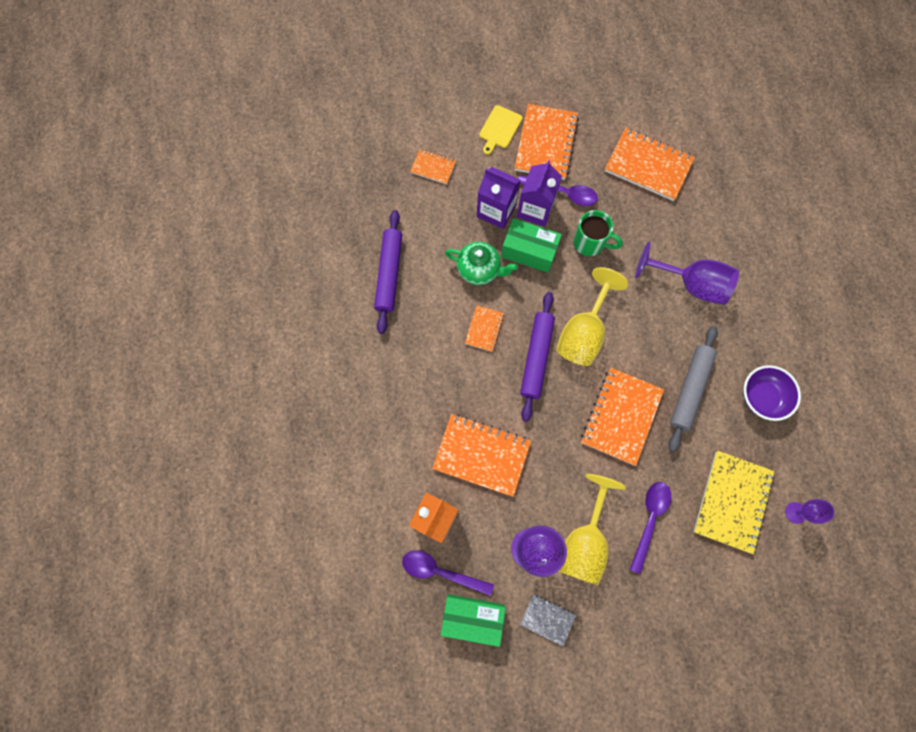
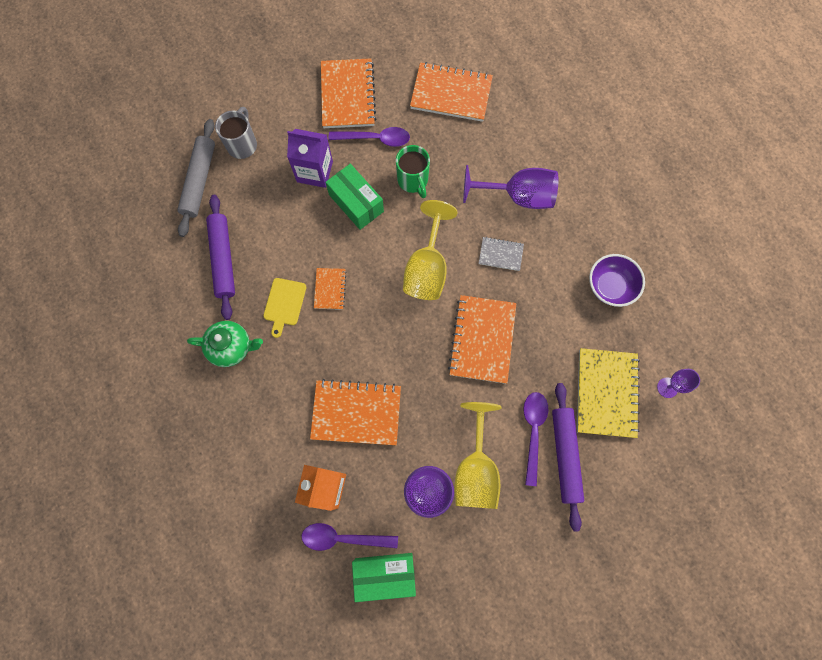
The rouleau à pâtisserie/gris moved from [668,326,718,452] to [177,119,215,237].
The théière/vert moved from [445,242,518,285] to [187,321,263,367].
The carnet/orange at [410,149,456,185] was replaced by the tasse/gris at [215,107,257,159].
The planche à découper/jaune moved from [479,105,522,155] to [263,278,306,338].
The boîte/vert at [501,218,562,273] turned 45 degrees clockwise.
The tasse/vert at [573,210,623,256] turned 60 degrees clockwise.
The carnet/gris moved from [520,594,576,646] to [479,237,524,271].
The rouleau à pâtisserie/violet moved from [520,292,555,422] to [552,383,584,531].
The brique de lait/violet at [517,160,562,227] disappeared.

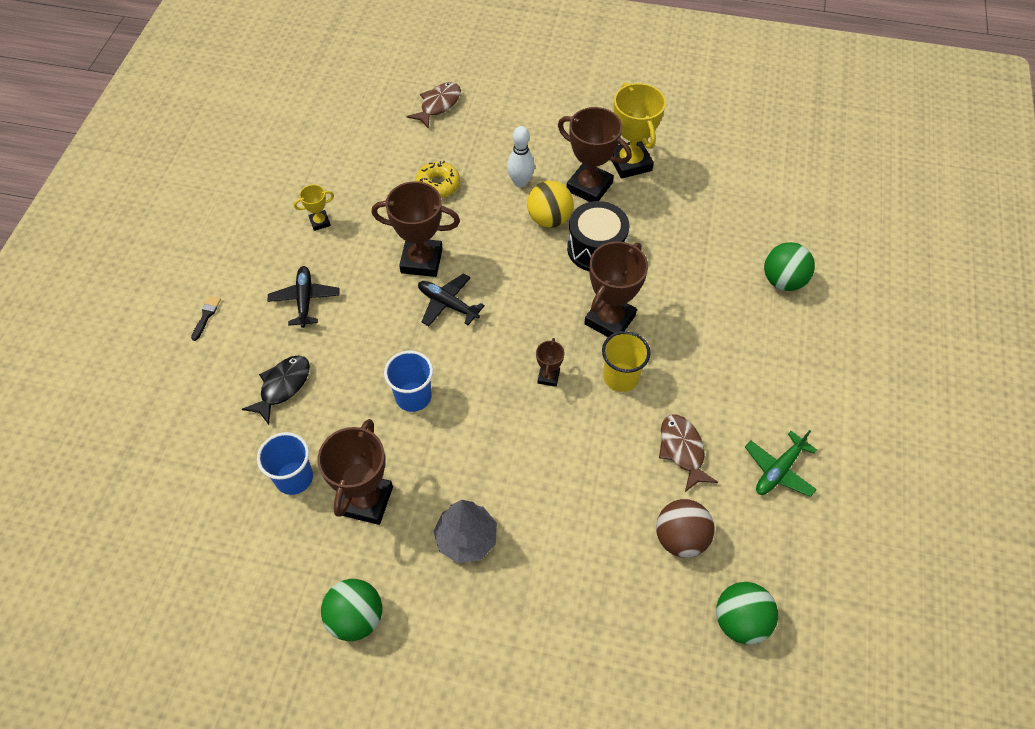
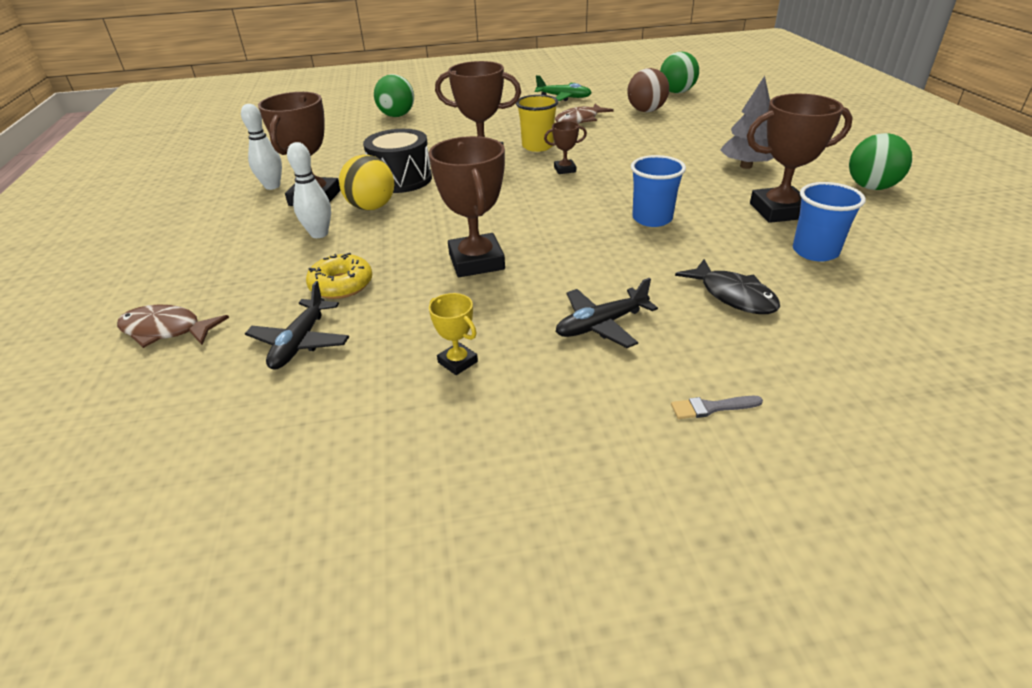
The trophée/jaune at [612,82,666,179] was replaced by the quille/blanc at [241,104,282,190].
The avion/noir moved from [418,273,485,326] to [245,281,349,370].
The pinceau/noir at [191,296,221,341] became the pinceau/gris at [671,396,763,419].
The poisson/noir at [242,356,310,425] turned 135 degrees counterclockwise.

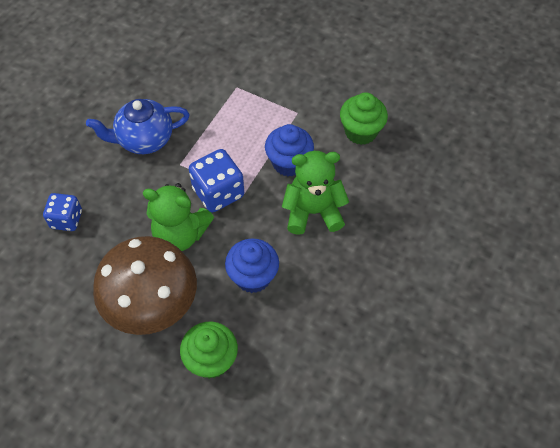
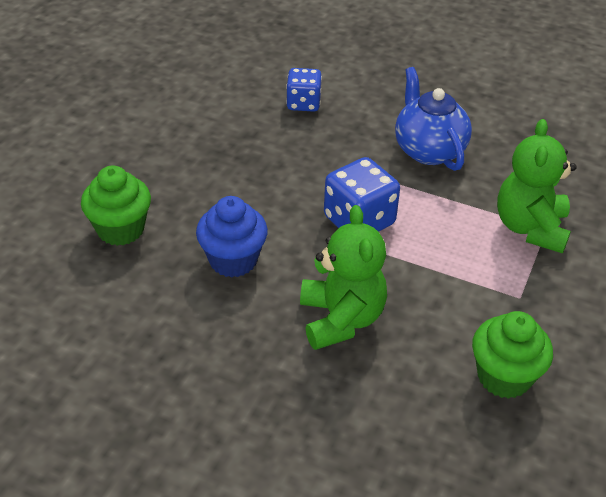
The ours en peluche/vert moved from [143,183,214,251] to [497,119,577,253].
The champignon/marron at [93,236,197,335] disappeared.
The muffin/bleu at [265,124,314,176] disappeared.

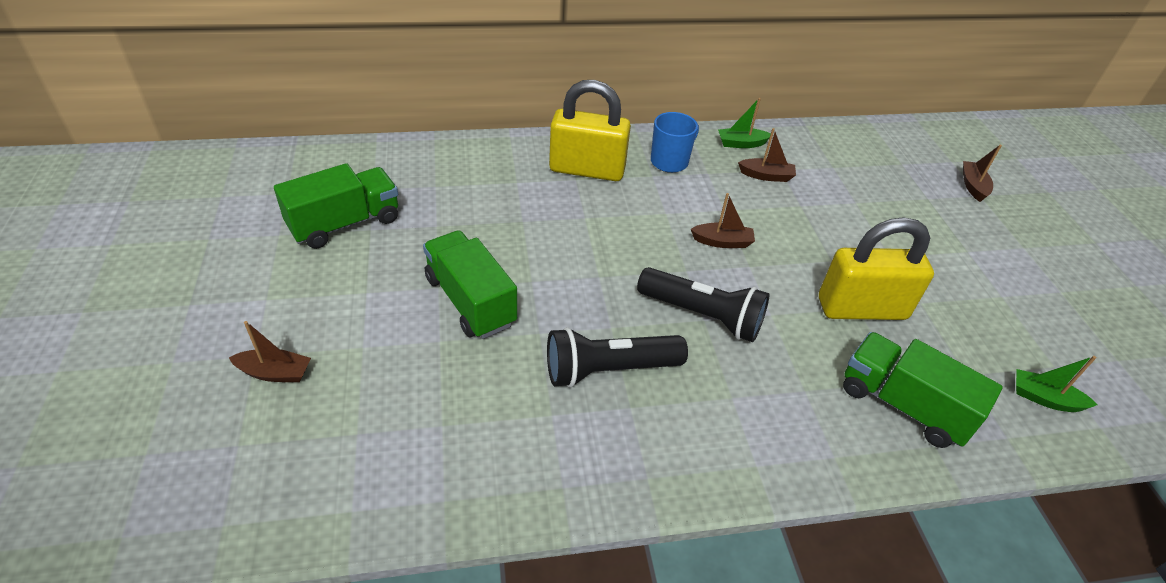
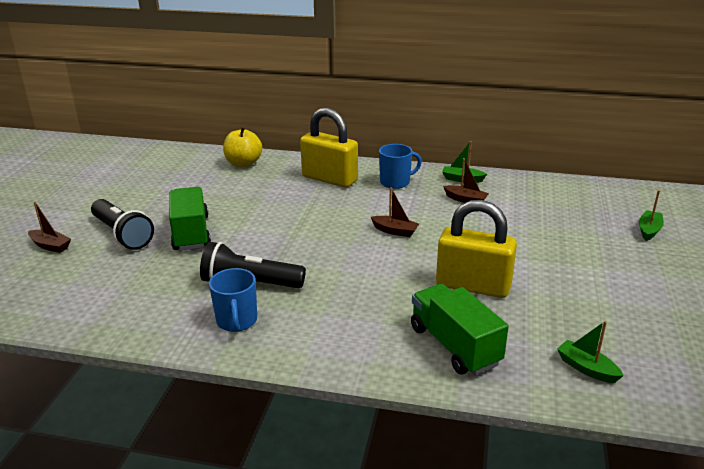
The lampe de poche/noir moved from [637,267,770,342] to [91,199,154,250].
The tasse/bleu at [209,268,257,332] appeared.
The pomme/jaune at [223,127,262,167] appeared.
The bateau/marron at [963,145,1002,202] became the bateau/vert at [639,190,664,241].
The camion/vert at [274,163,398,249] disappeared.

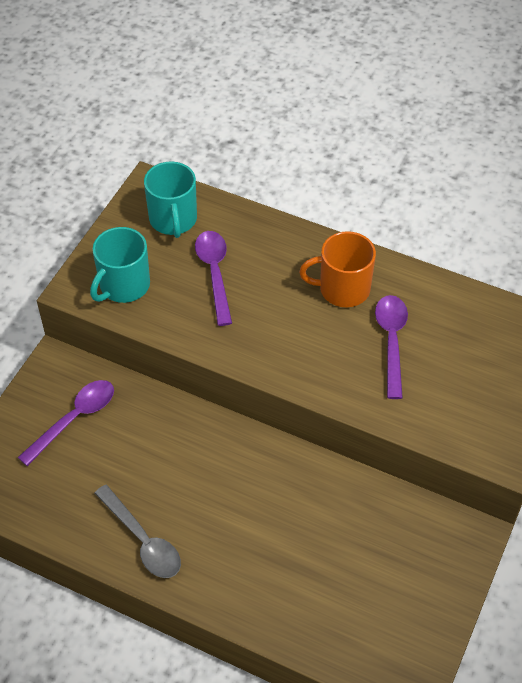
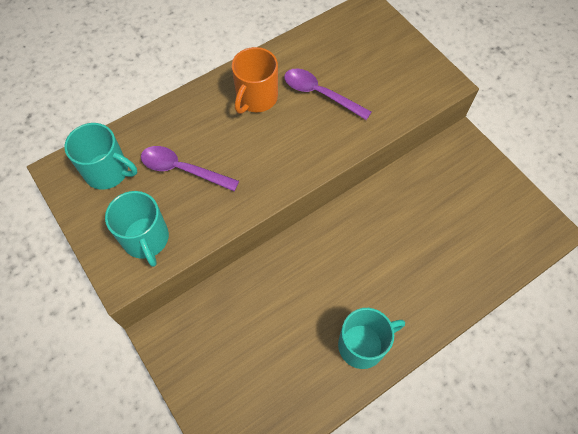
The cuillère/gris at [94,485,181,578] was replaced by the tasse/turquoise at [338,308,405,369].
The cuillère/violet at [17,380,114,466] disappeared.

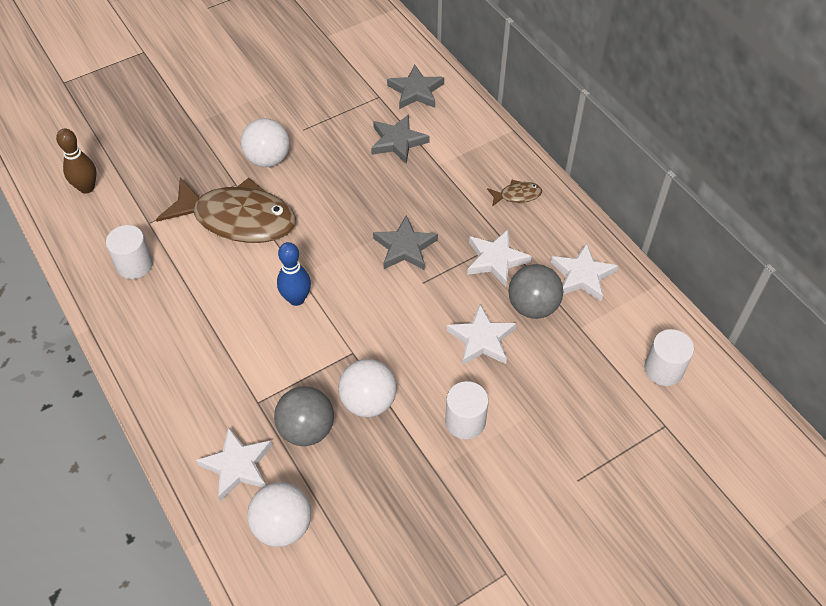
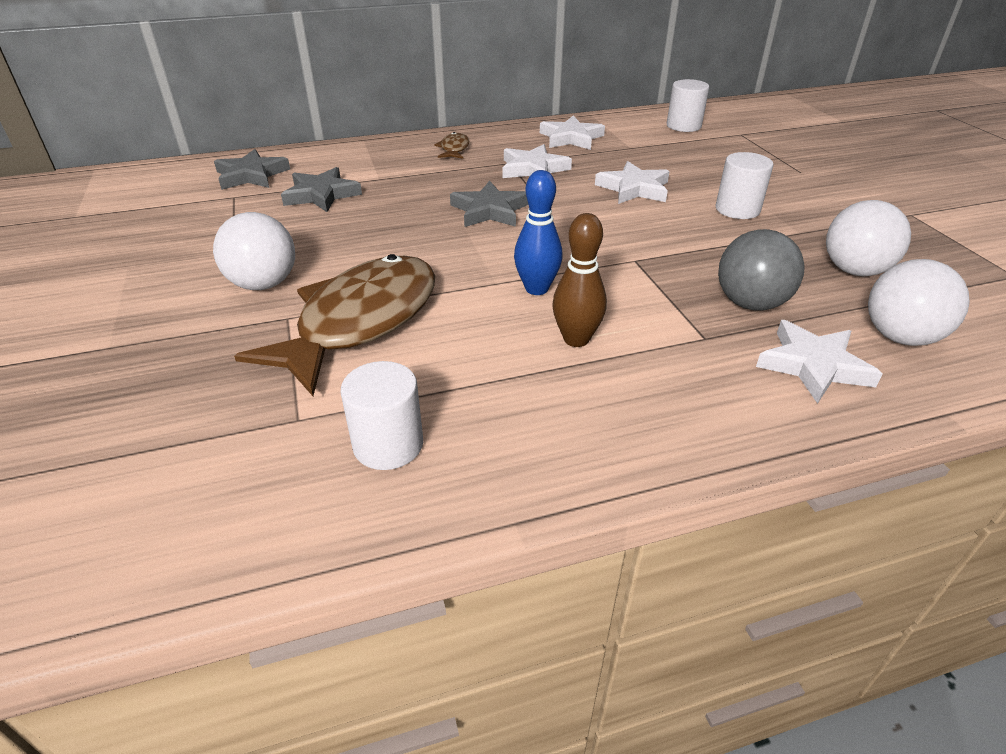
The quille/marron moved from [56,128,96,194] to [553,213,607,347].
The balle/blanc moved from [338,359,397,417] to [826,200,911,276].
The balle/gris at [508,264,563,319] disappeared.

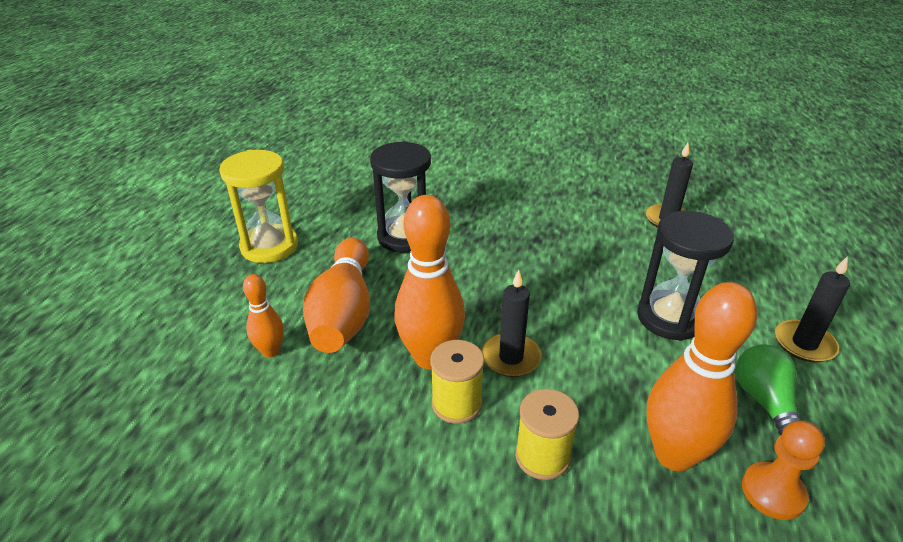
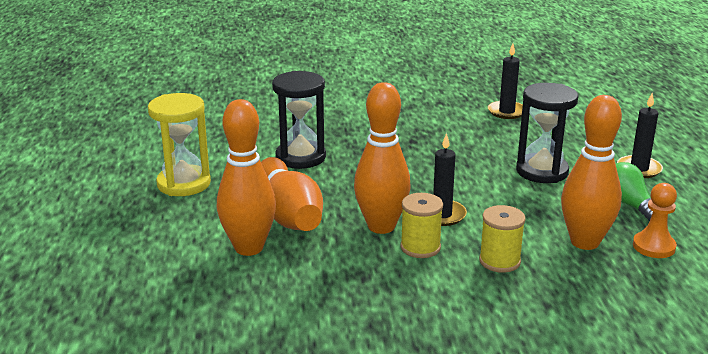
The quille/orange at [243,274,284,358] changed to 1.91 times the size.

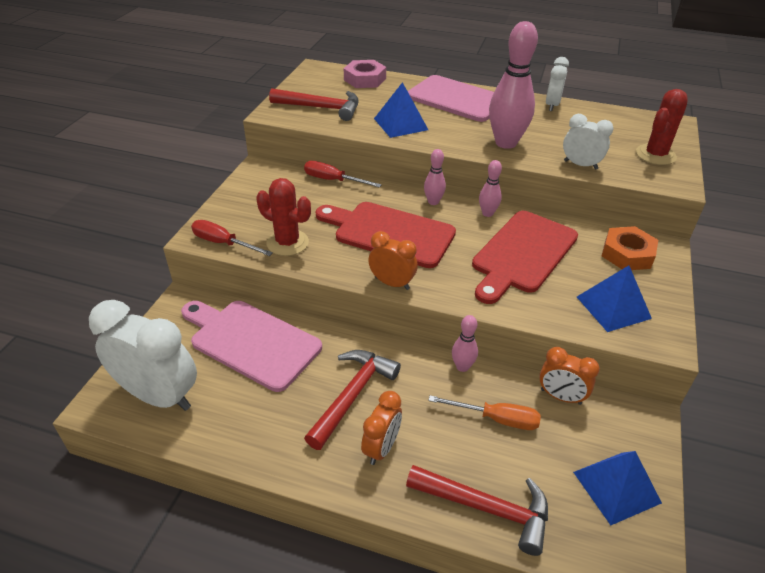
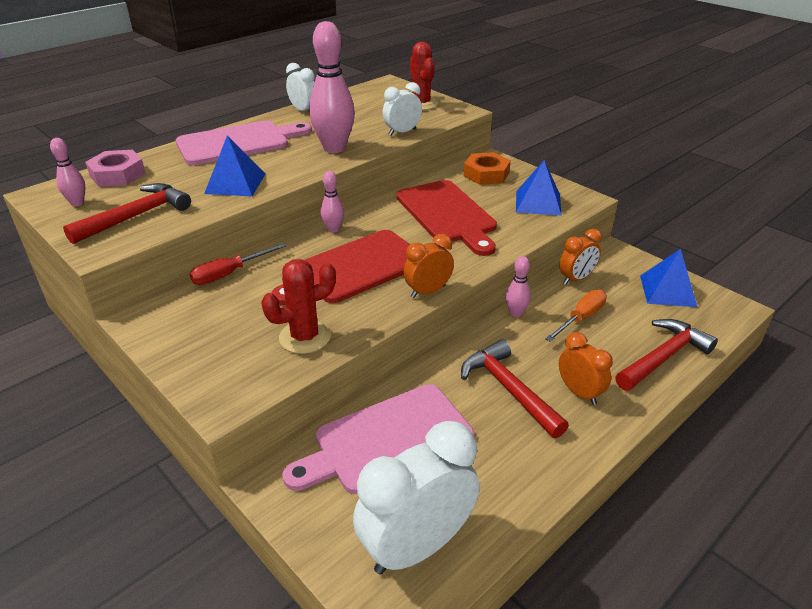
The quille/rose moved from [479,160,502,217] to [50,138,85,206].
The tournevis/rouge at [191,220,273,256] disappeared.

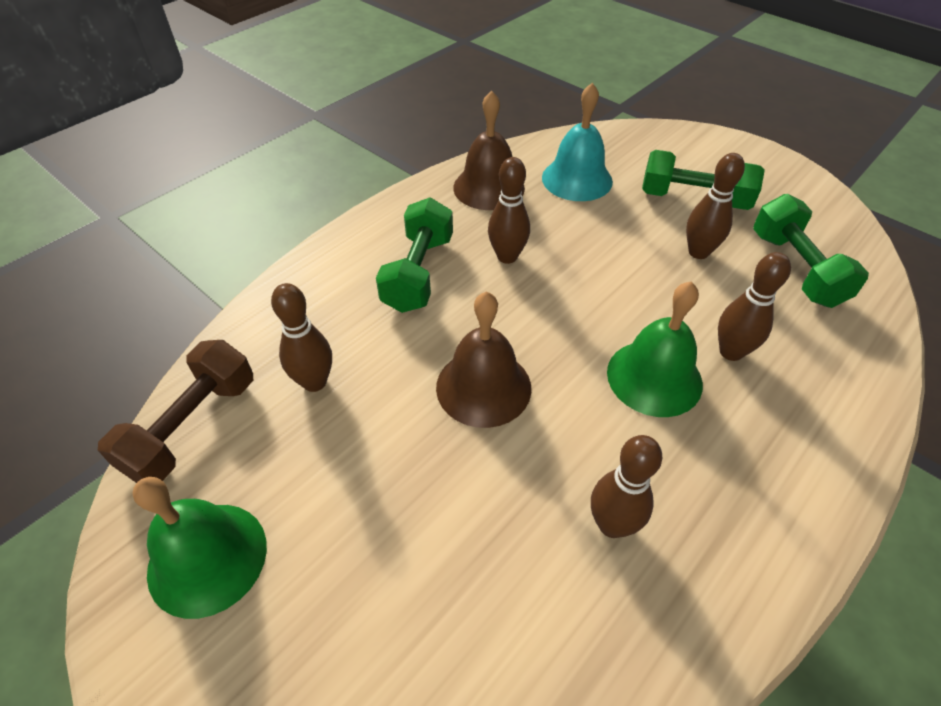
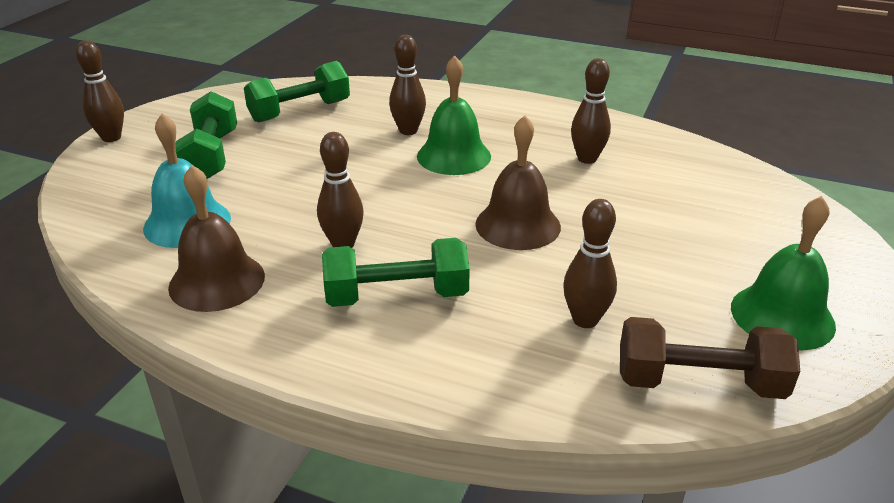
The quille/marron moved from [686,153,745,259] to [76,40,124,142].

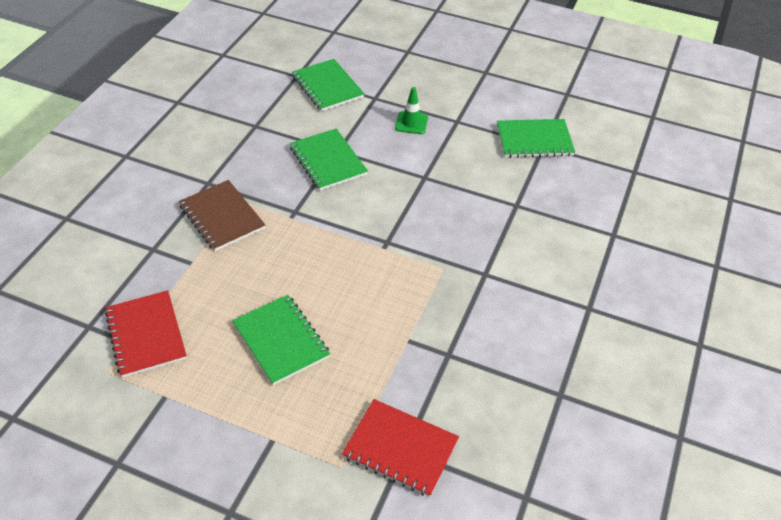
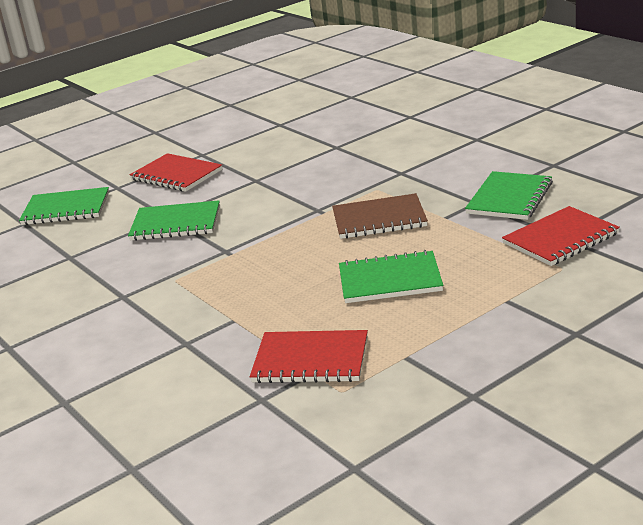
The cône de chantier/vert at [395,87,428,134] was replaced by the carnet/rouge at [130,153,222,192].
The carnet/marron moved from [179,180,265,251] to [332,193,428,239].
The carnet/vert moved from [497,119,575,158] to [465,171,553,220].

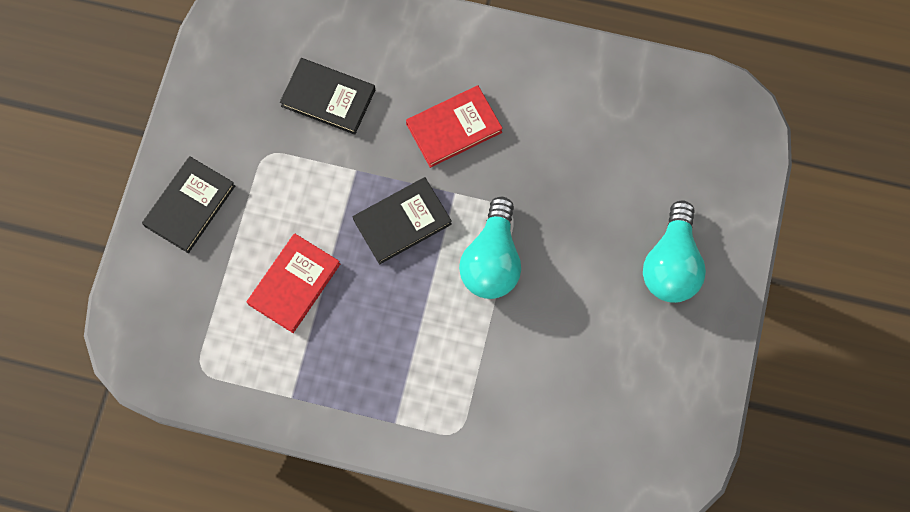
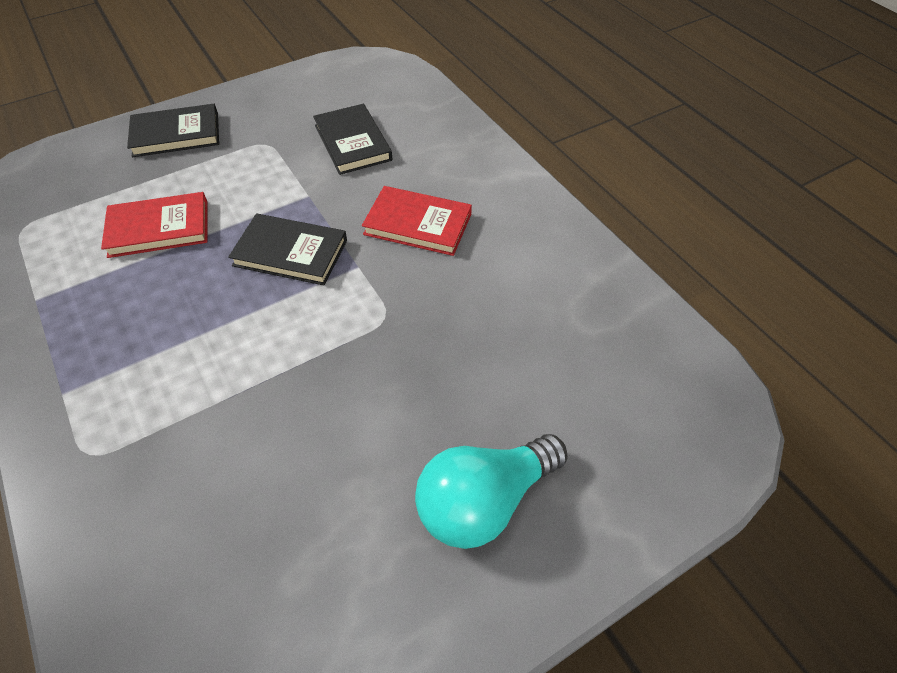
The ampoule/turquoise at [459,197,521,299] disappeared.

